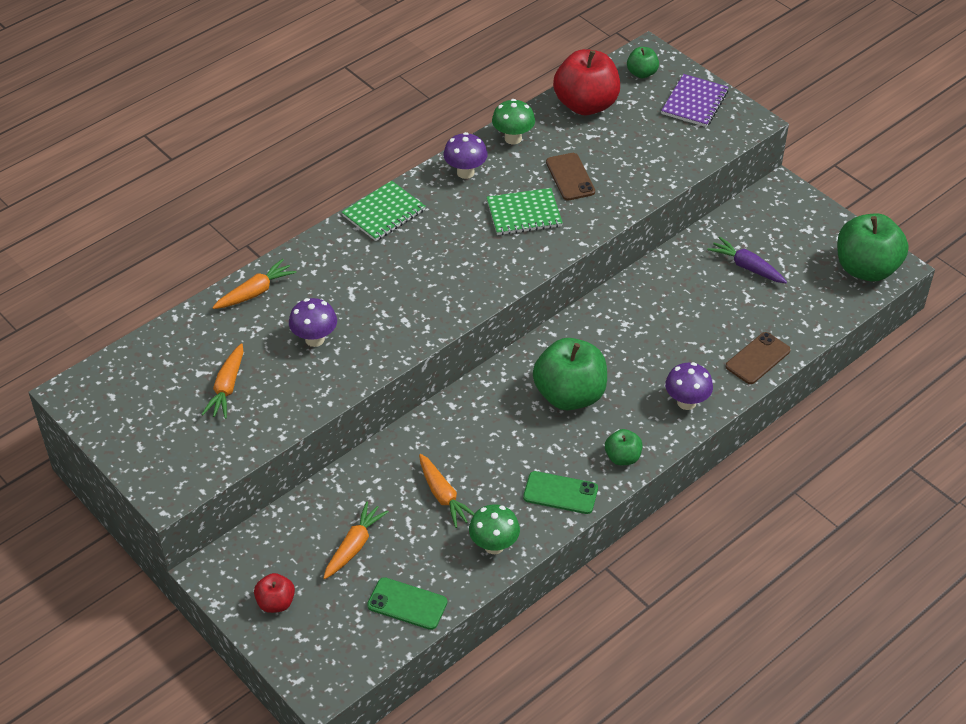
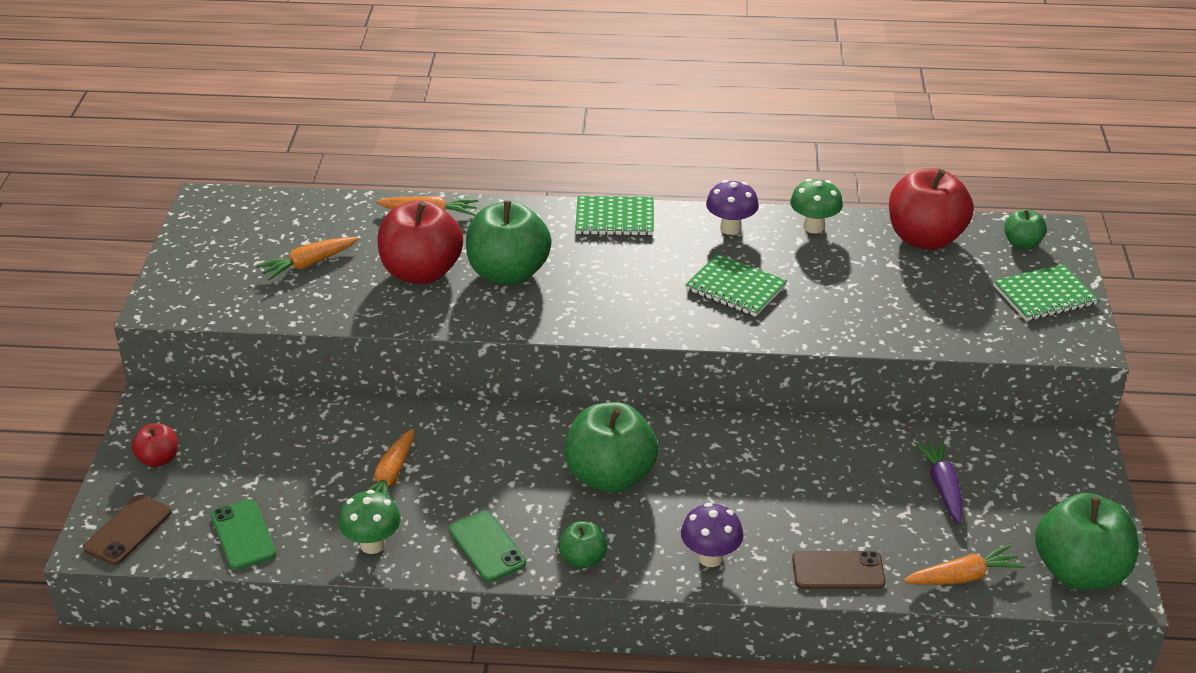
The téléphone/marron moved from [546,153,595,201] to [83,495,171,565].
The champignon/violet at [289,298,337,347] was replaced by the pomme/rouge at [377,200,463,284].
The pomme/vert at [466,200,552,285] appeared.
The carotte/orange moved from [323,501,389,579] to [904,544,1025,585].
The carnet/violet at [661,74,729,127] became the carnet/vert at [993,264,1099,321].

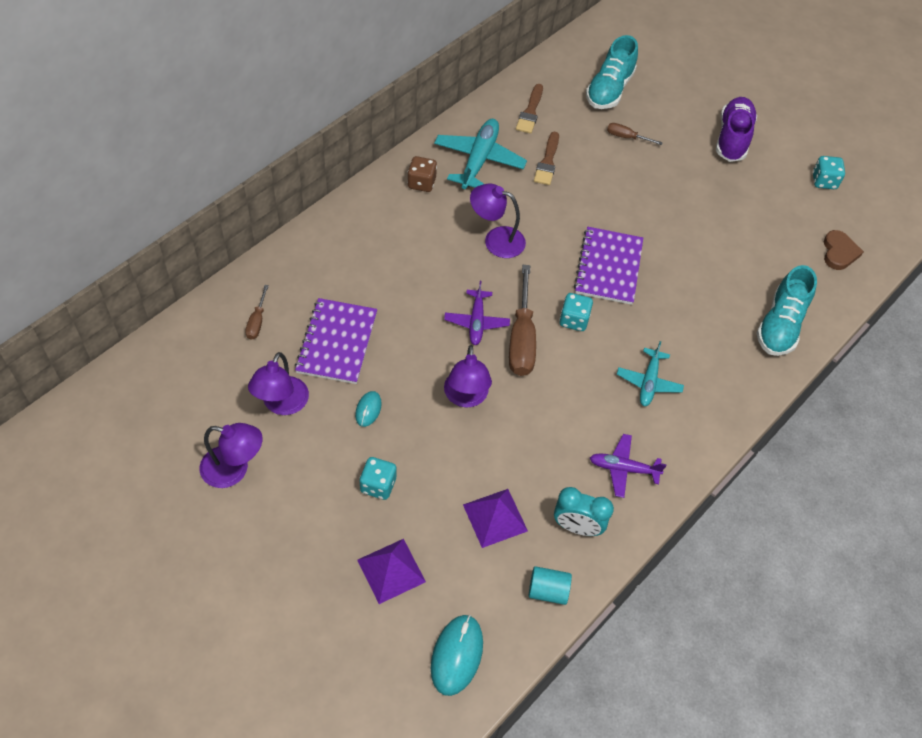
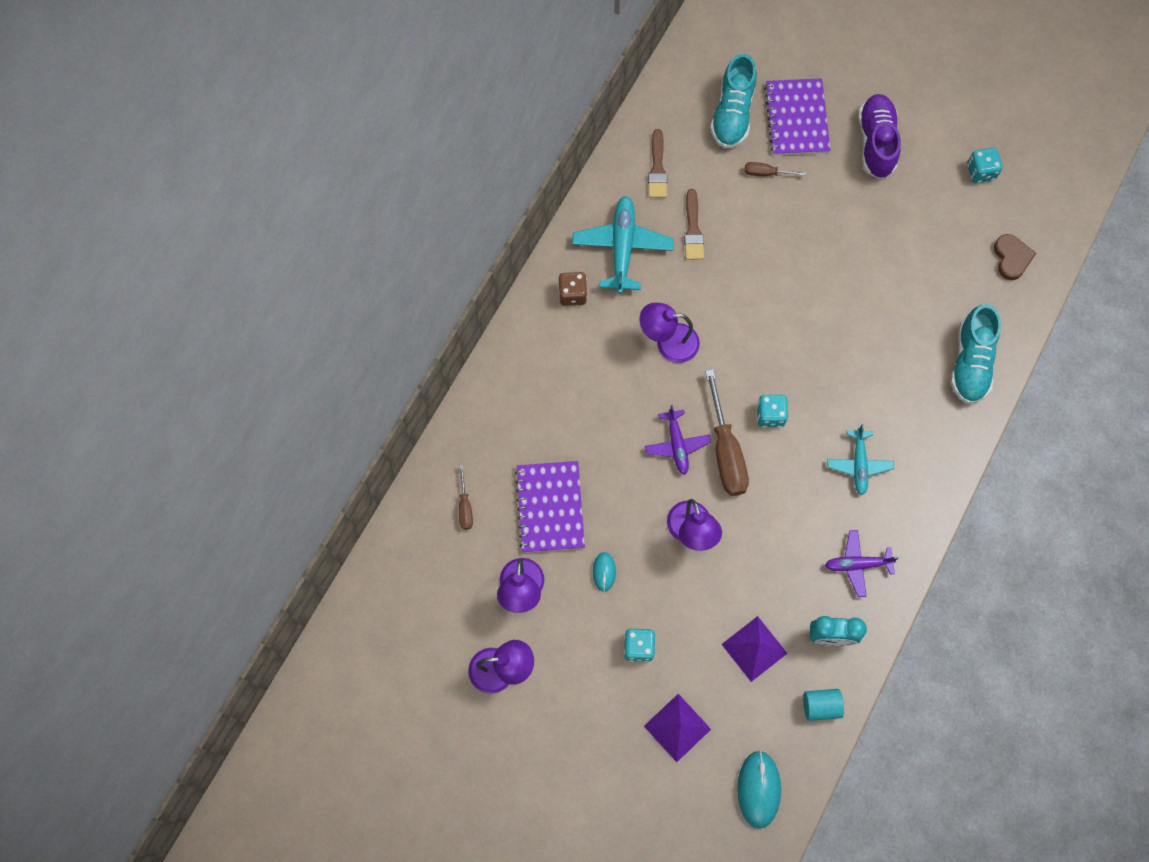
The carnet/violet moved from [574,227,643,305] to [764,78,831,155].

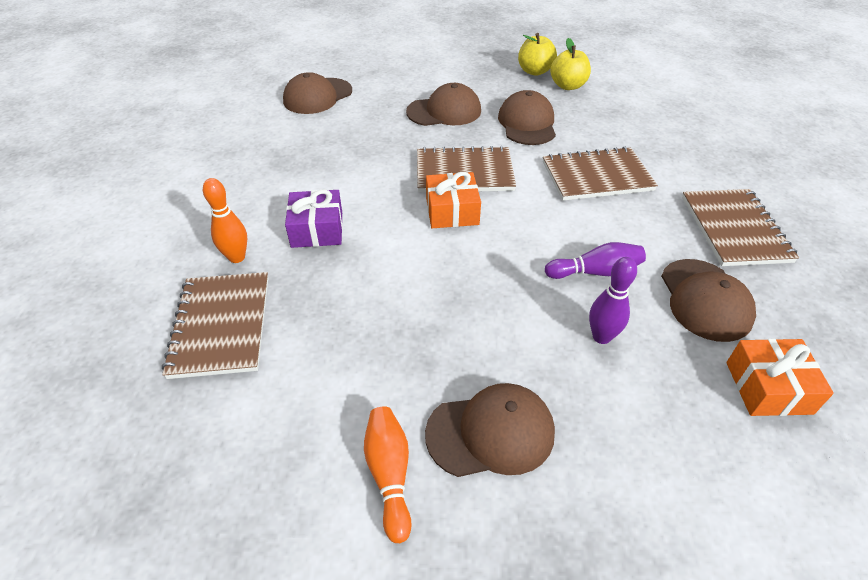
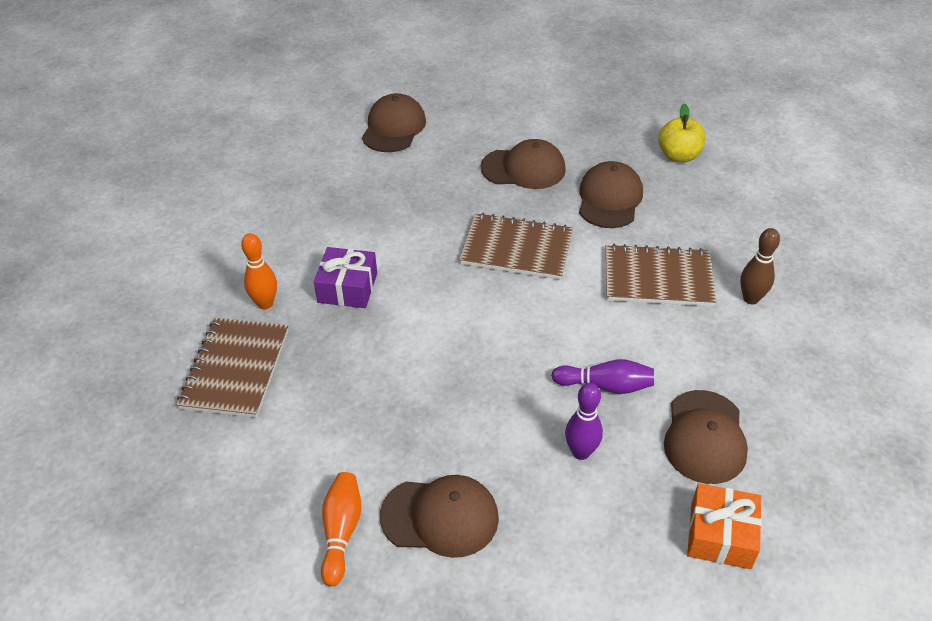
The casquette/marron at [283,72,352,114] turned 135 degrees clockwise.
The quille/marron at [740,228,780,304] appeared.
The cadeau/orange at [426,172,481,228] disappeared.
The pomme/jaune at [518,33,557,76] disappeared.
The carnet/marron at [682,189,799,266] disappeared.

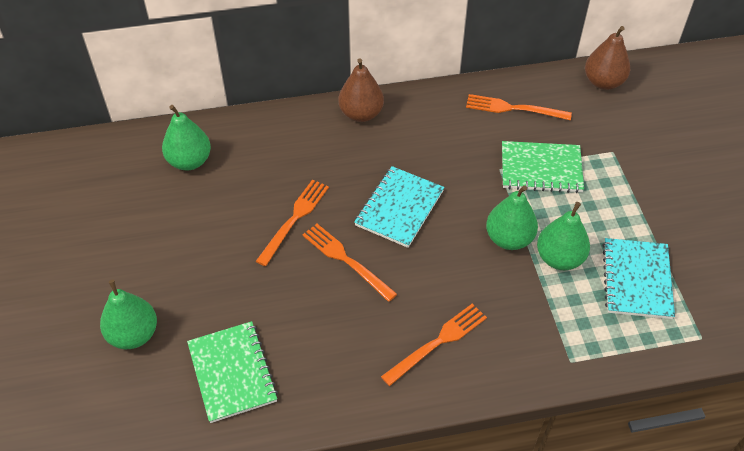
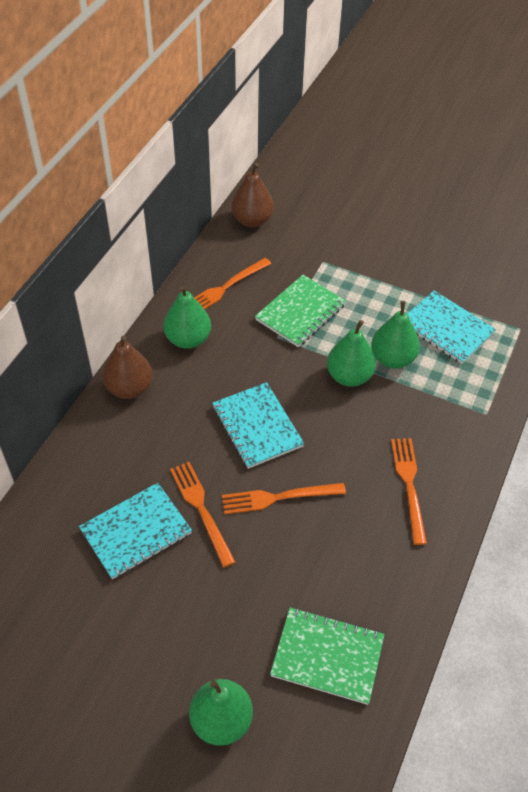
The carnet/turquoise at [79,483,192,579] appeared.
The poire/vert moved from [162,105,211,170] to [164,286,211,349].

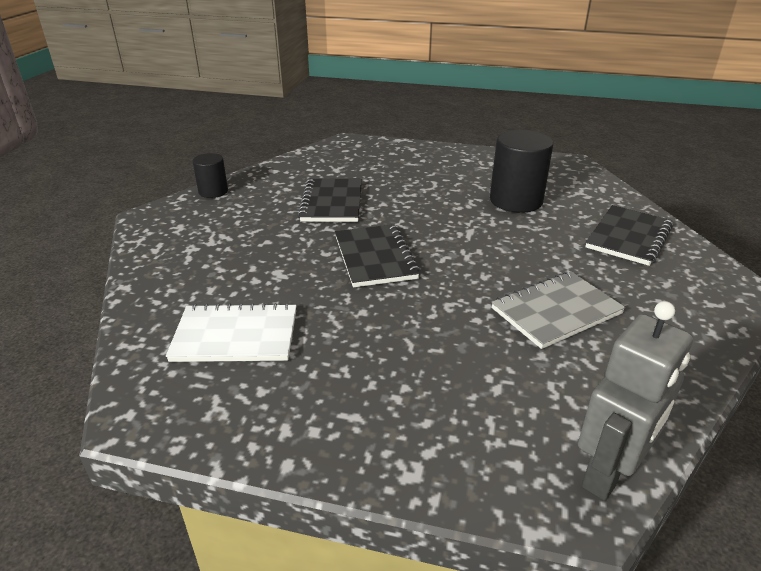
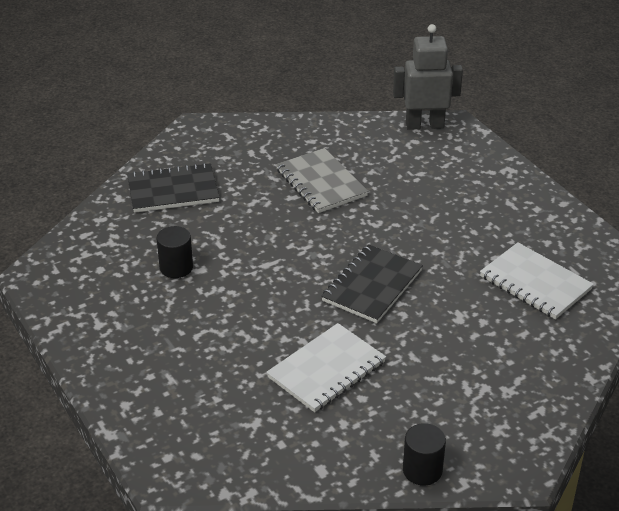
The cylindre/noir at [490,130,553,213] changed to 0.57 times the size.
The carnet/noir at [298,179,362,222] became the carnet/blanc at [266,323,386,412].
The carnet/gris at [491,271,626,349] turned 45 degrees clockwise.

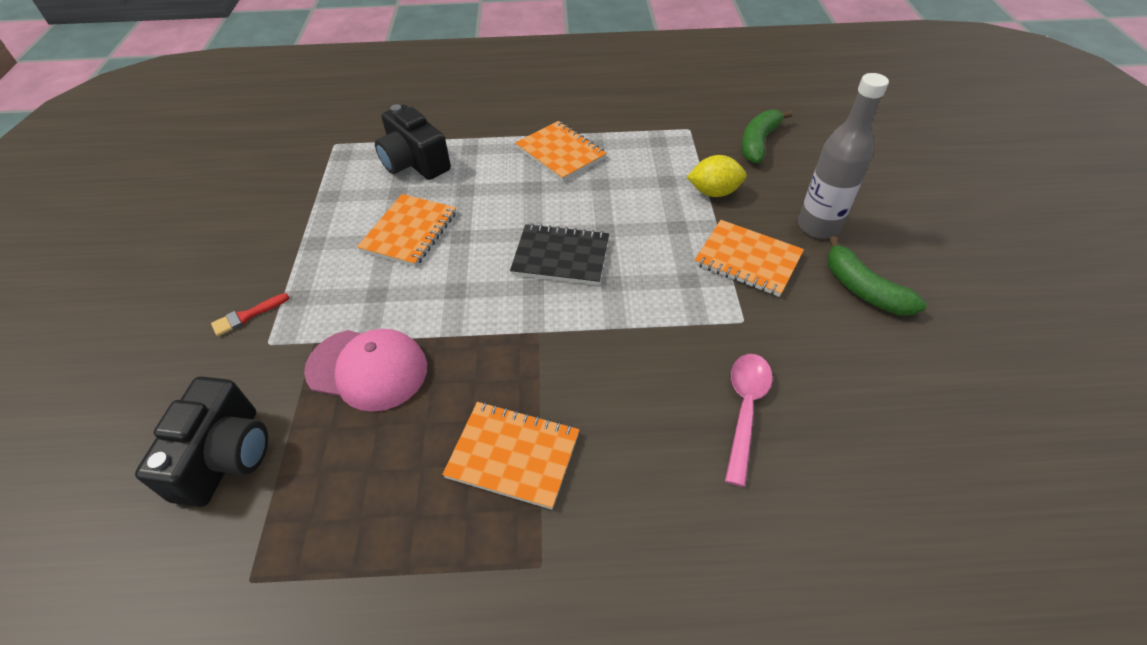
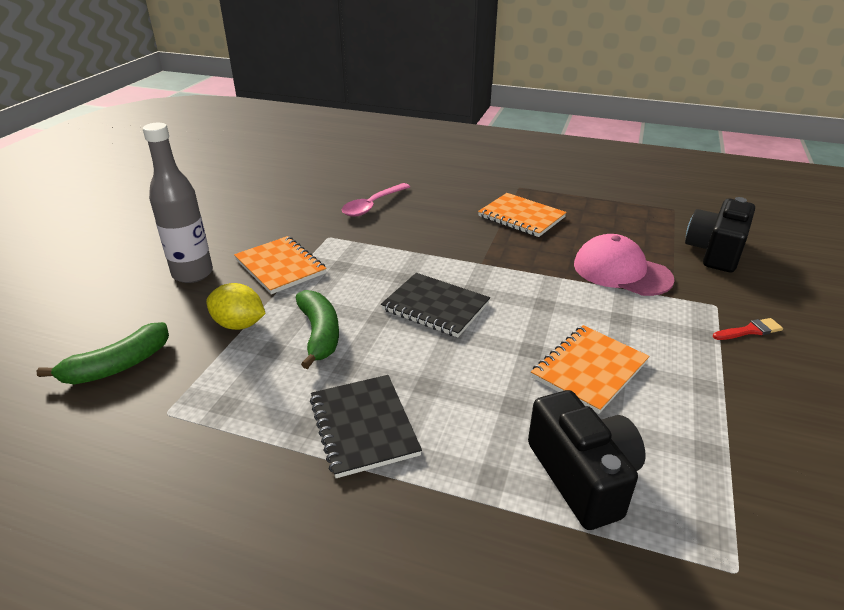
The banane/vert moved from [827,236,927,316] to [296,290,339,369].
The carnet/orange at [515,121,607,181] became the carnet/noir at [310,375,422,478].

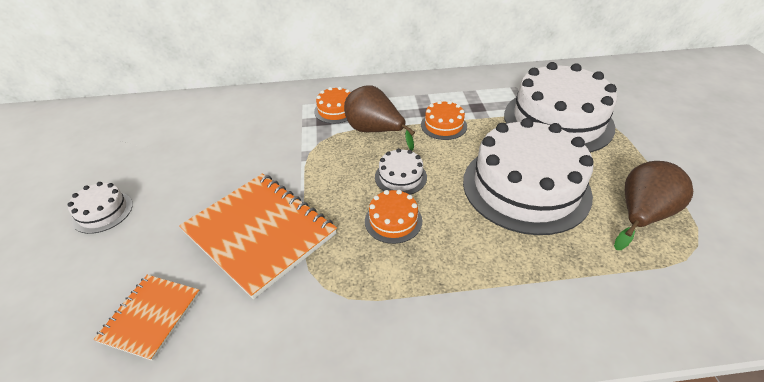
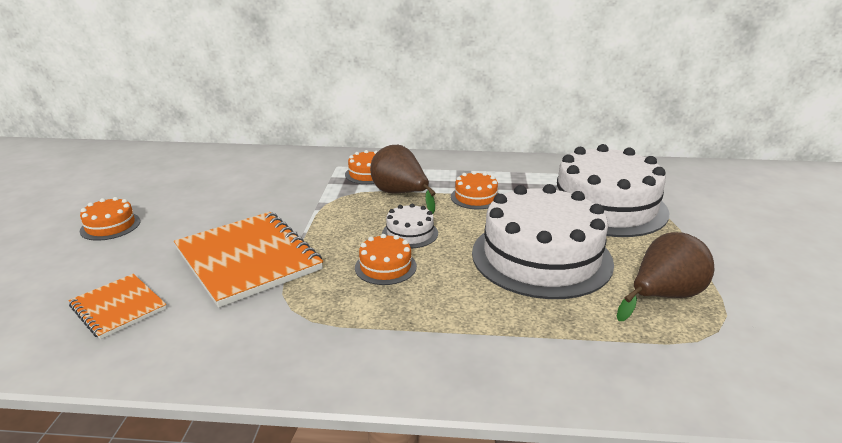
The carnet/orange at [93,275,200,361] turned 75 degrees counterclockwise.
The gâteau/blanc at [67,182,133,234] became the gâteau/orange at [80,197,140,241].

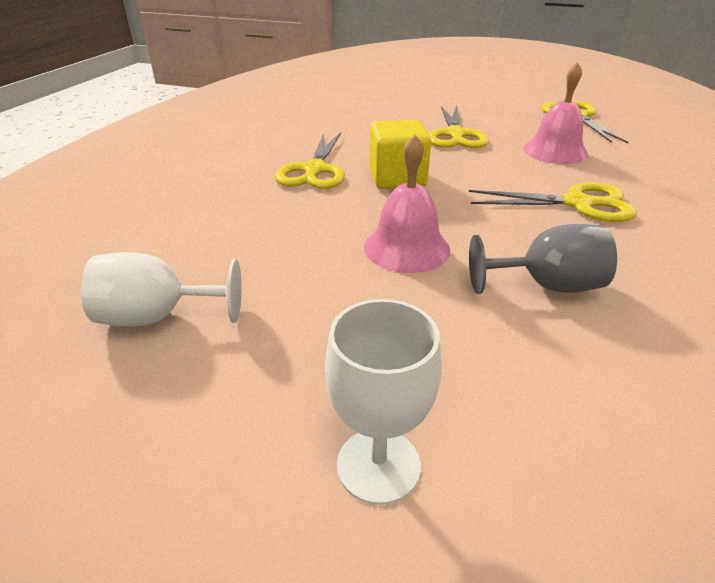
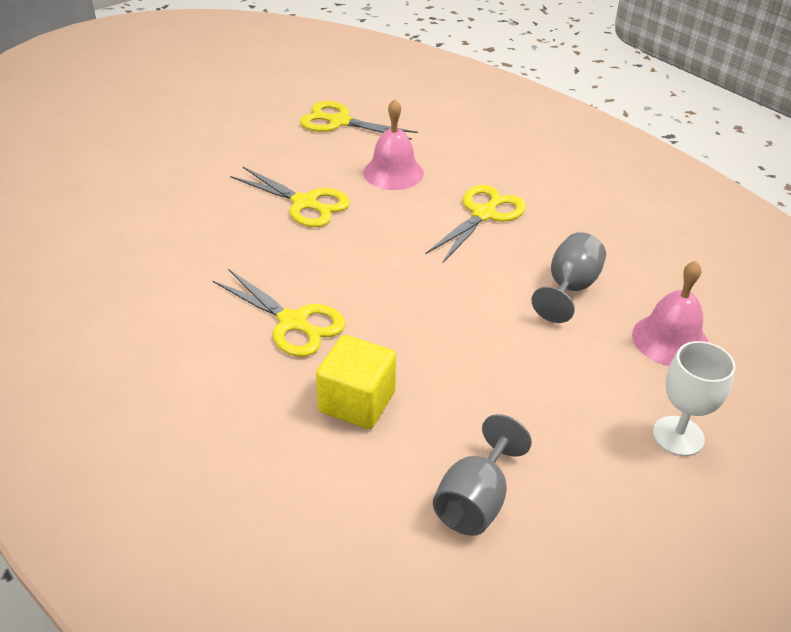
The cube/jaune moved from [370,120,431,189] to [316,335,396,429].
The verre à pied/blanc at [81,252,242,327] became the verre à pied/gris at [433,414,532,536].
The cloche/rose moved from [364,134,450,273] to [632,261,708,366].

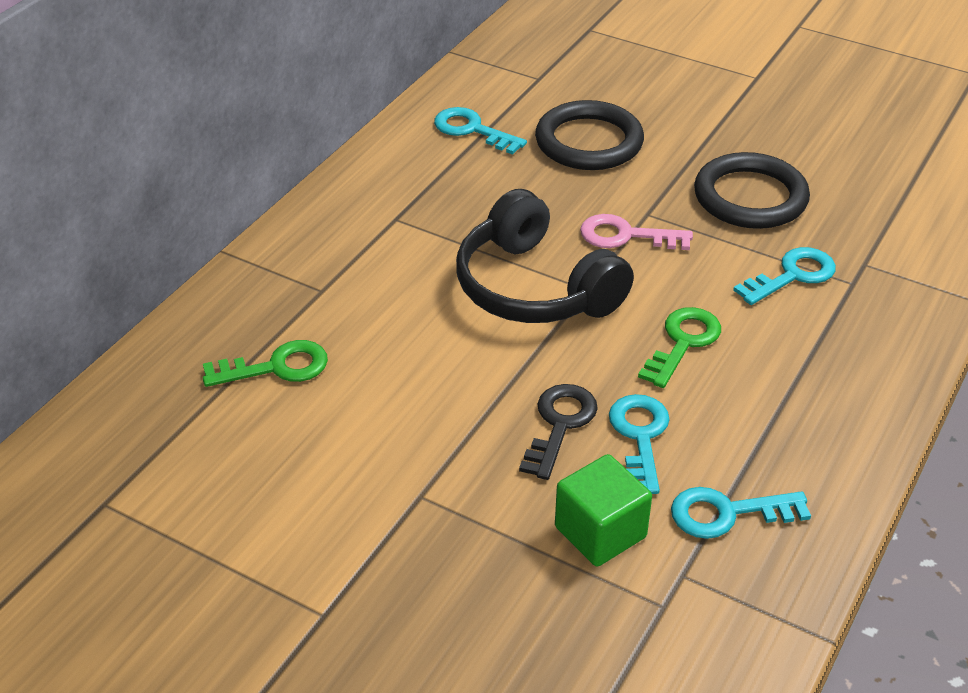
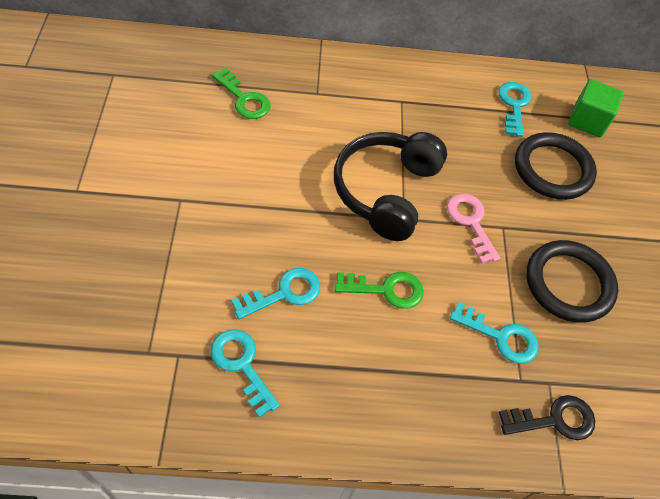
The clé/noir moved from [519,384,598,480] to [499,395,595,440].
The cube/vert moved from [555,454,652,567] to [568,79,624,137].

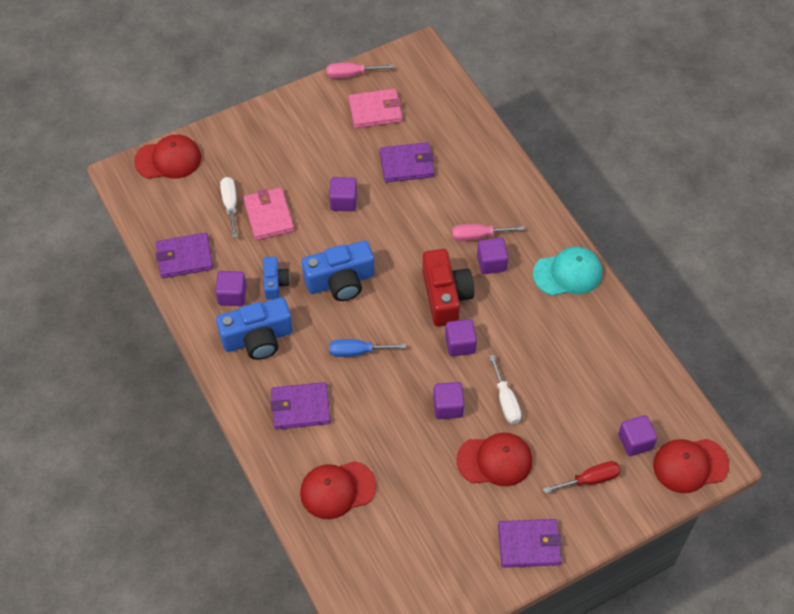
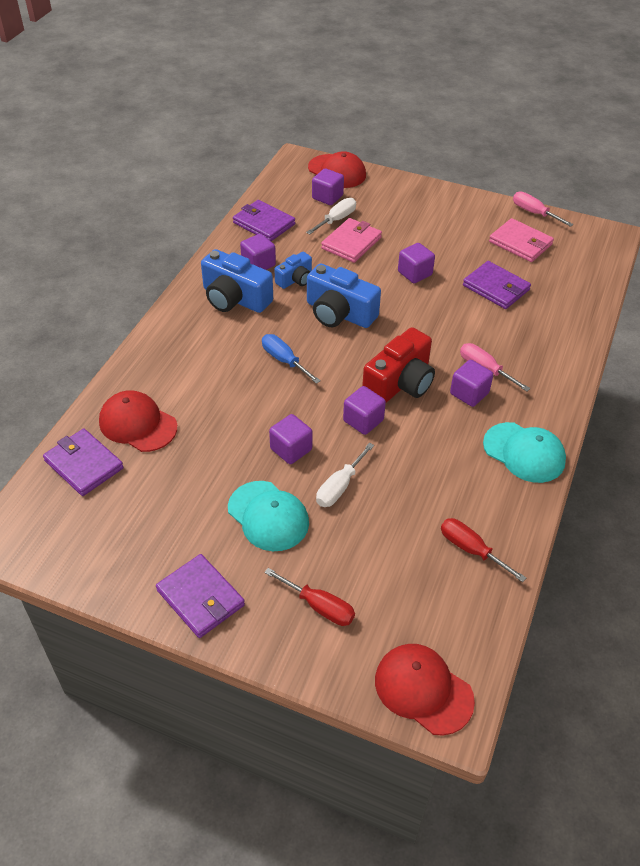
The portefeuille/violet moved from [270,382,331,430] to [43,429,124,496].
The casquette/rouge at [456,433,532,486] became the casquette/turquoise at [228,481,309,551].
The cube/violet moved from [618,415,657,456] to [312,168,344,205].
The tournevis/rouge at [441,518,526,582] appeared.

